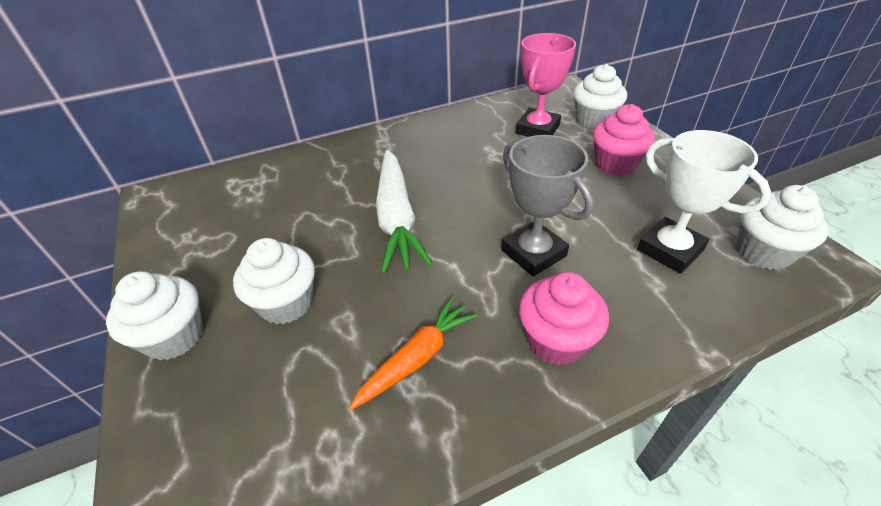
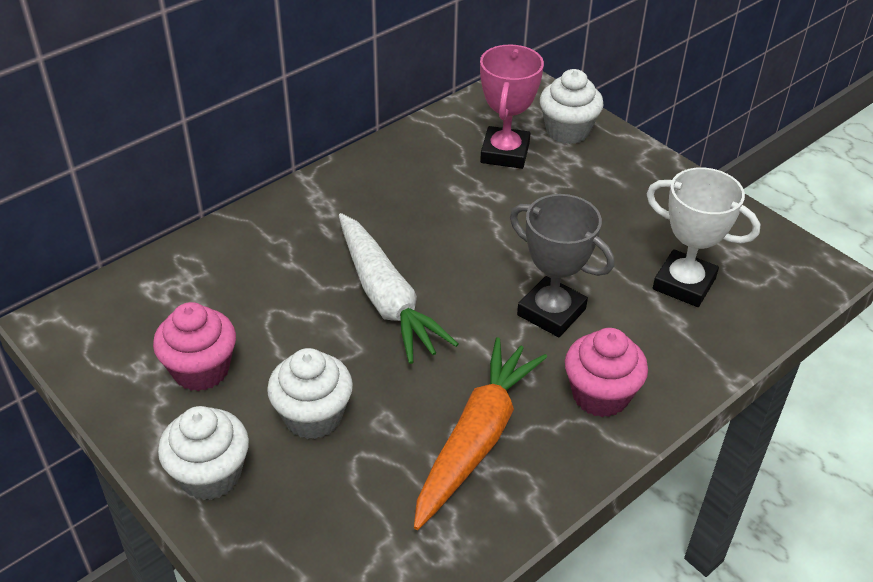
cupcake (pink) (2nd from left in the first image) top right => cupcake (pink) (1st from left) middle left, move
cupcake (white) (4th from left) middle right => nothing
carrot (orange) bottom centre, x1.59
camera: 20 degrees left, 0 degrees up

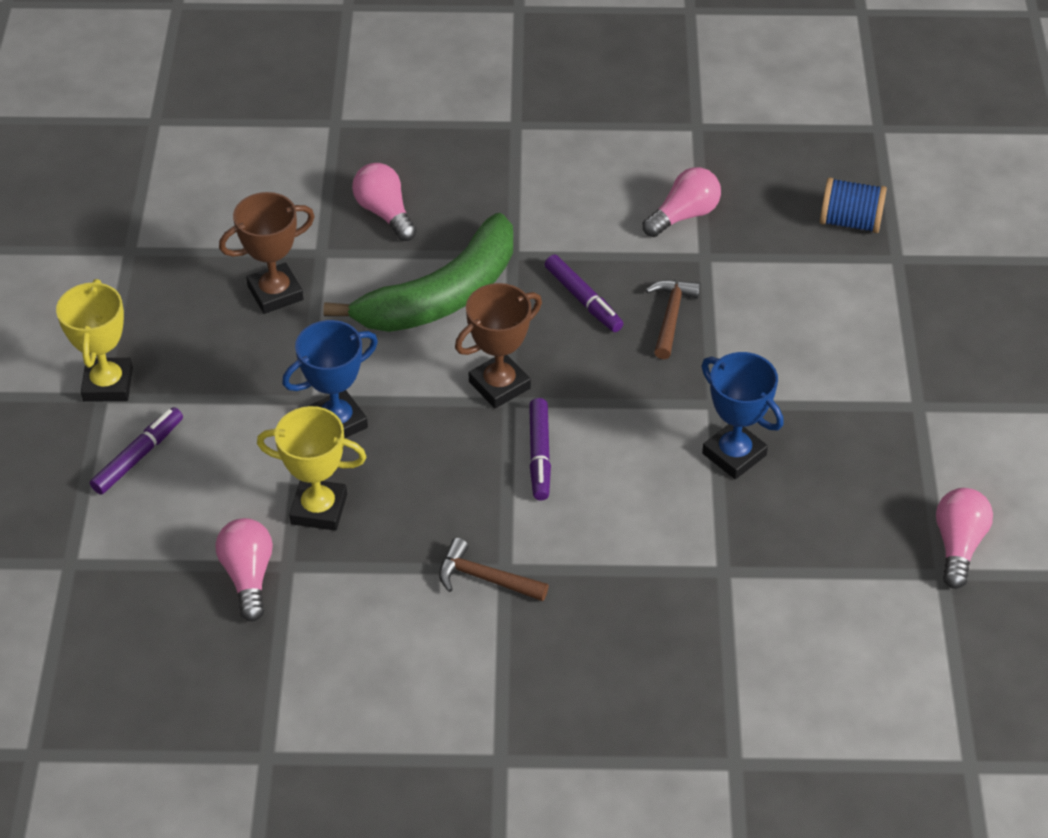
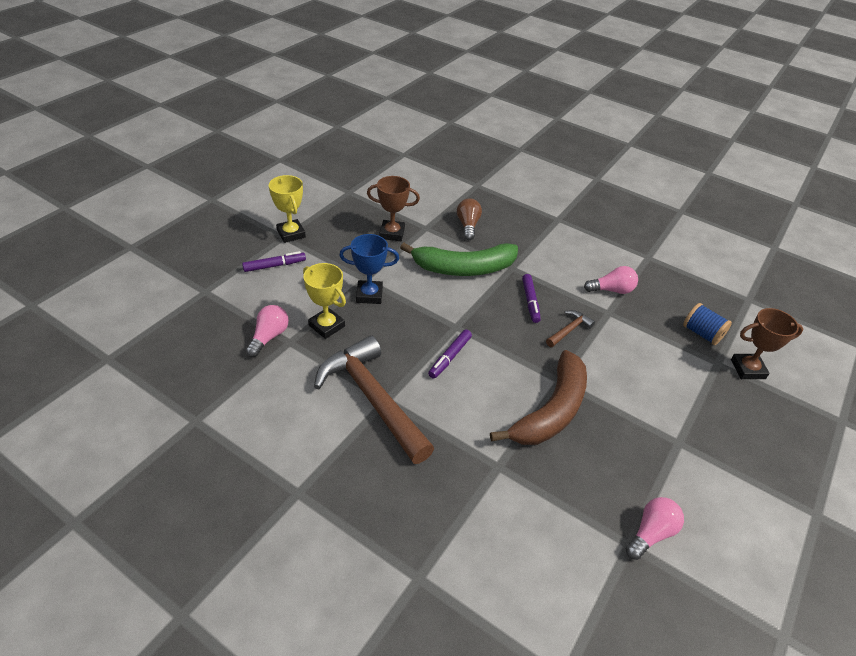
light bulb (pink) (2nd from left) top centre => light bulb (brown) centre
trophy (yellow) (1st from left) middle left => trophy (yellow) (1st from left) top centre, 60 degrees counterclockwise
trophy (brown) (2nd from left) centre => trophy (brown) (2nd from left) middle right, move
trophy (blue) (2nd from left) middle right => banana (brown) centre
hammer (brown) (1st from left) bottom centre => hammer (brown) (1st from left) centre, x2.31
camera: 30 degrees right, 5 degrees down

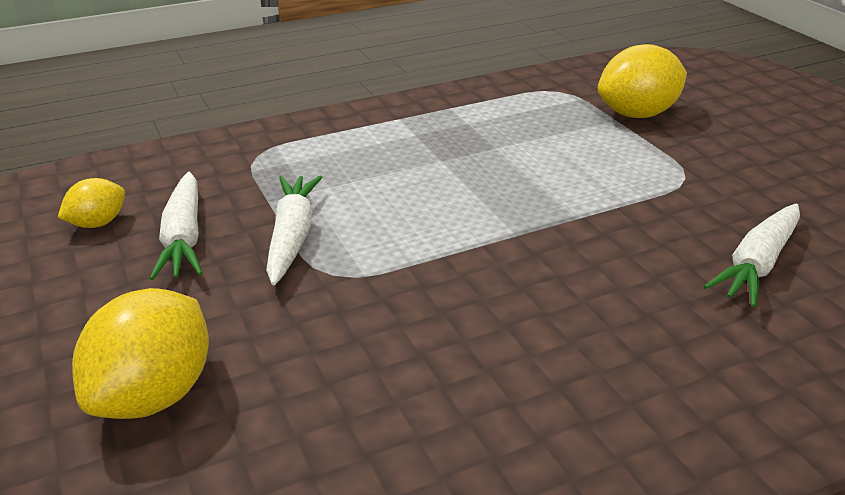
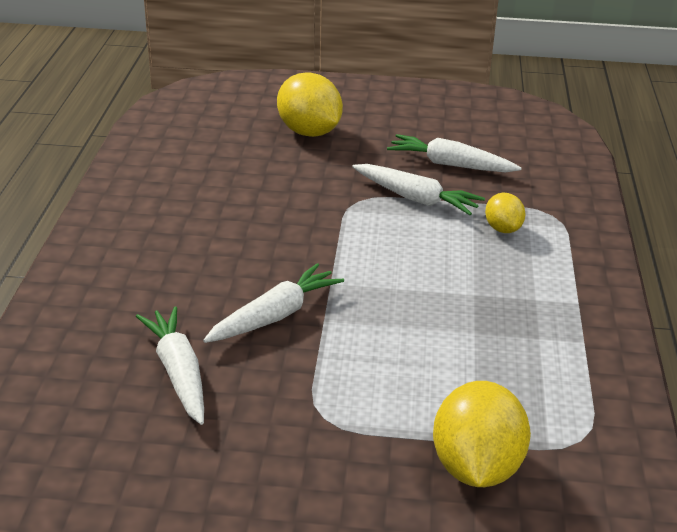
lemon (yellow) (1st from left in the first image) middle left => lemon (yellow) (3rd from left) middle right, move
nothing => carrot (white) (2nd from left) centre
camera: 120 degrees right, 0 degrees up

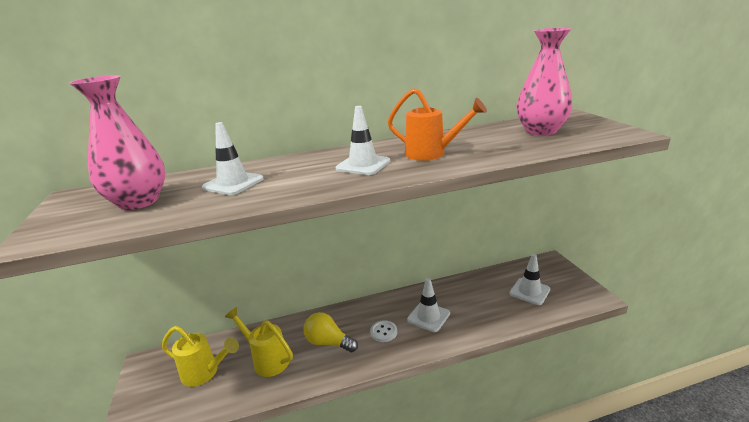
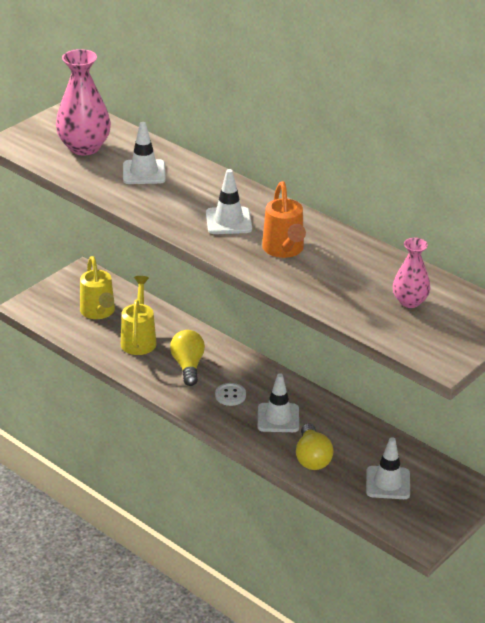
vase (pink) (2nd from left) top right => vase (pink) (2nd from left) middle right, x0.60
nothing => light bulb (yellow) (2nd from left) bottom centre
camera: 55 degrees right, 10 degrees up

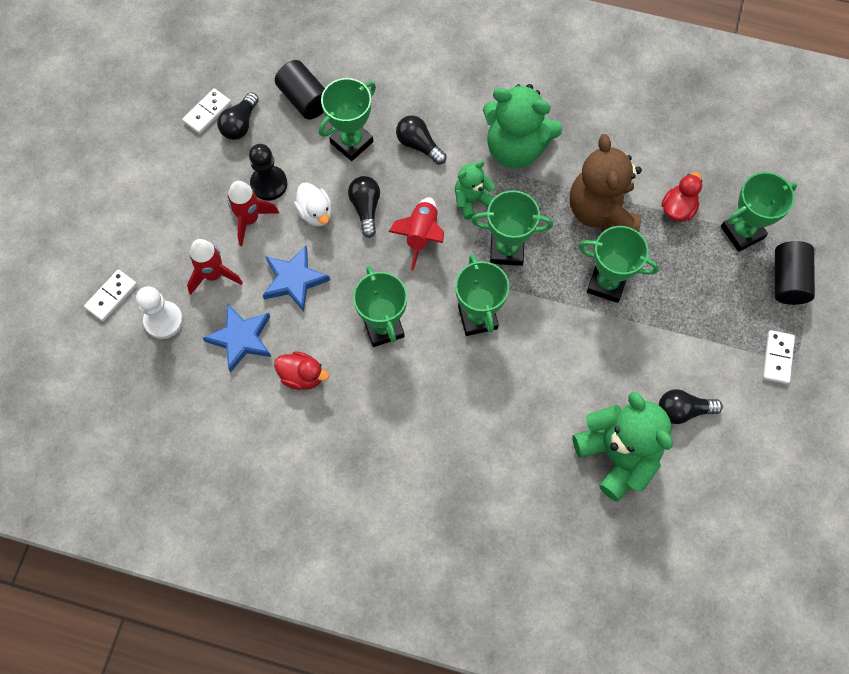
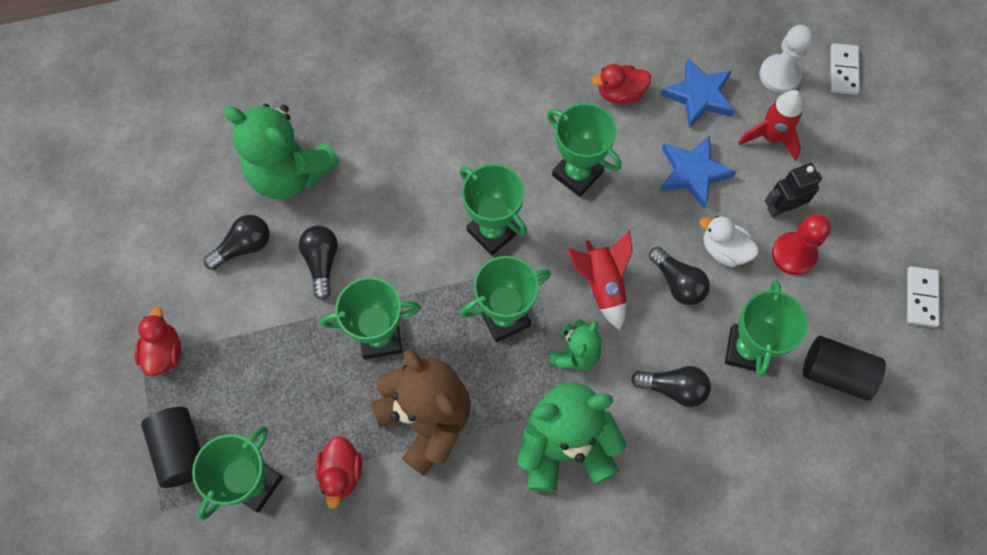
light bulb (black) (1st from left in the first image) top left => light bulb (black) (2nd from left) middle left, move
pawn (black) top left => pawn (red) middle right
rocket (red) (2nd from left) top left => robot (black) middle right
domino (white) (3rd from left) middle right => duck (red) (1st from left) middle left
camera: 150 degrees right, 0 degrees up

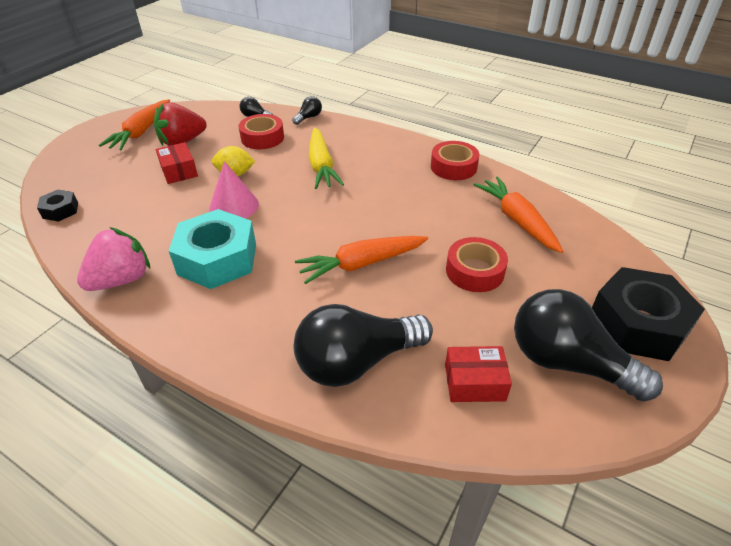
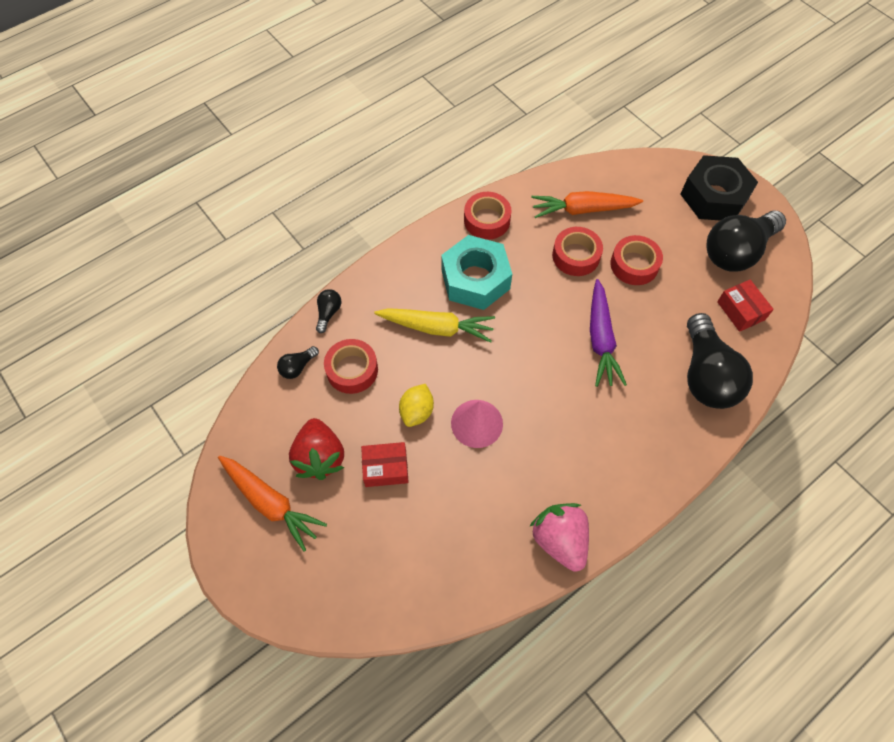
light bulb (black) (2nd from left) top centre => light bulb (black) (2nd from left) centre, 45 degrees clockwise
nut (black) (1st from left) middle left => nothing
nut (turquoise) middle left => nut (turquoise) centre, move
carrot (orange) (2nd from left) centre => carrot (purple) middle right
box (red) (2nd from left) bottom centre => box (red) (2nd from left) middle right, 45 degrees counterclockwise
nothing => tape (red) (3rd from left) centre
camera: 70 degrees left, 20 degrees up

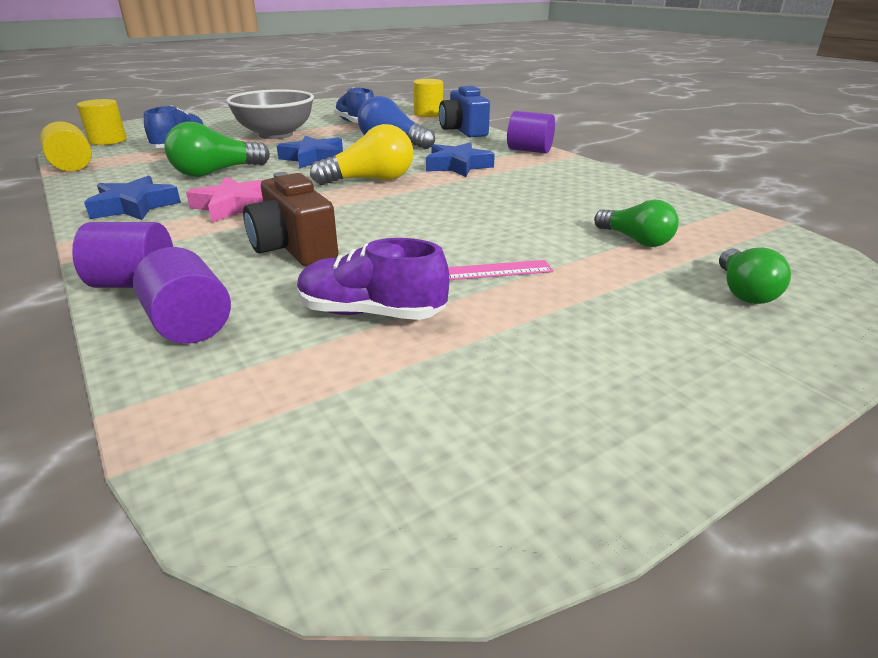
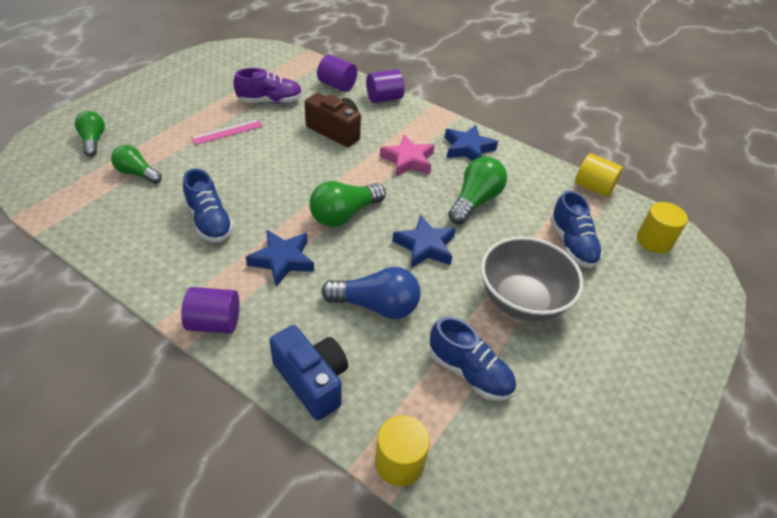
light bulb (yellow) top centre => light bulb (green) (3rd from left) centre
nothing => shoe (blue) (1st from left) middle left
camera: 155 degrees right, 15 degrees up

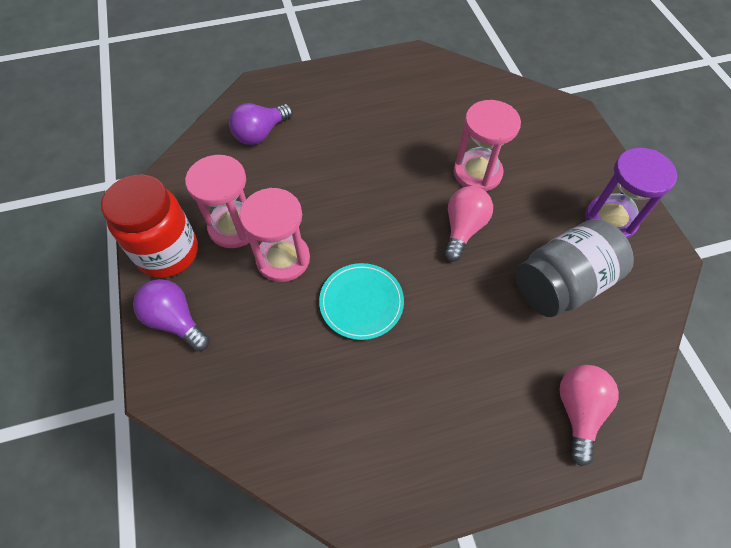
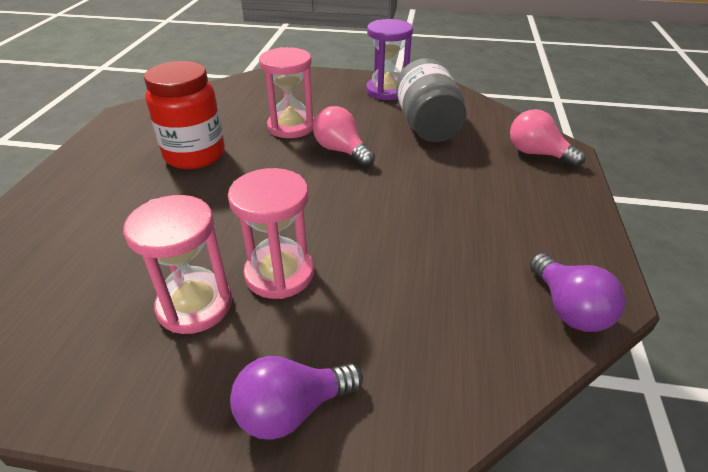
light bulb (purple) (2nd from left) top centre => light bulb (purple) (2nd from left) middle right, move
jar (red) middle left => jar (red) top left, move
plate (turquoise) centre => nothing
camera: 65 degrees left, 20 degrees down

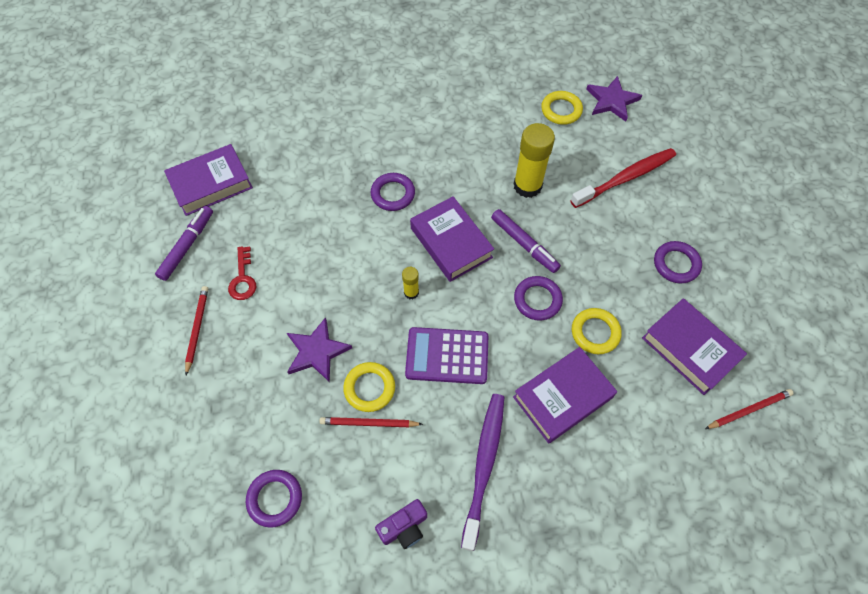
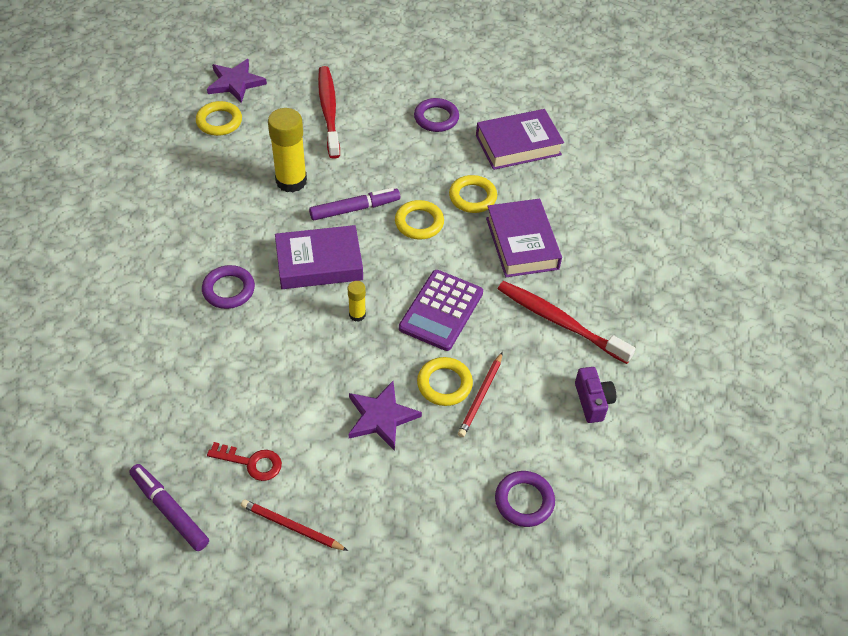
book (purple) (1st from left) top left => nothing
ring (purple) (3rd from left) centre => ring (yellow) (2nd from left) centre
pencil (red) (3rd from left) bottom right => nothing
toothbrush (purple) bottom centre => toothbrush (red) (2nd from left) middle right
camera: 70 degrees left, 10 degrees down

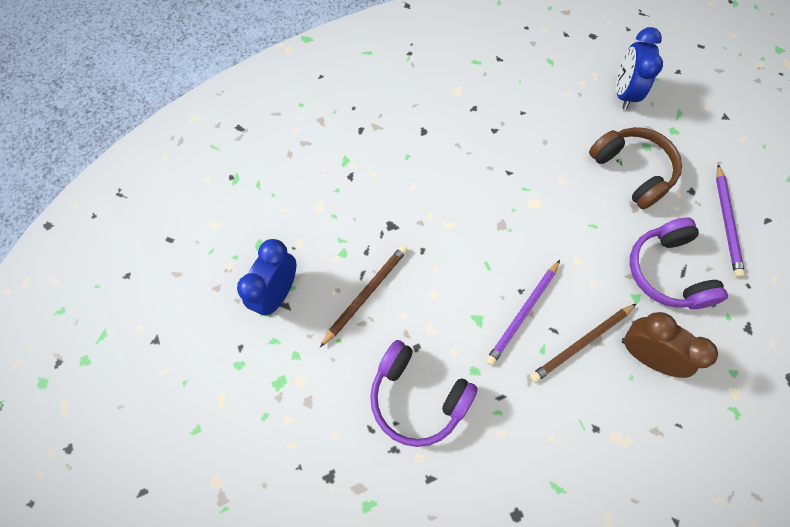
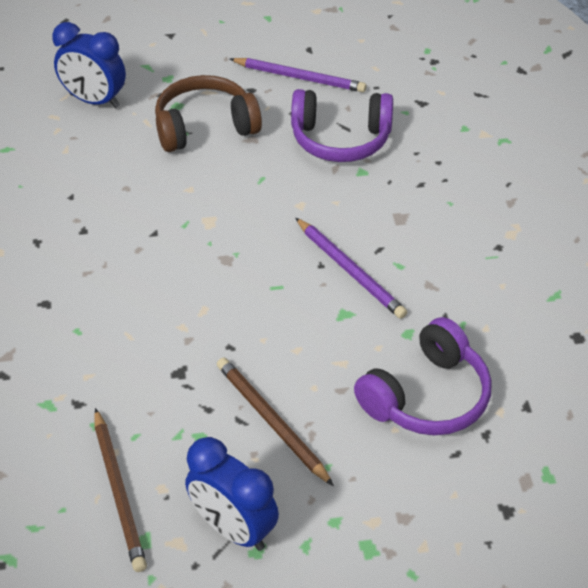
pencil (brown) (2nd from left in the first image) middle right => pencil (brown) (1st from left) bottom left, move
clock (brown) middle right => nothing
camera: 75 degrees left, 20 degrees down

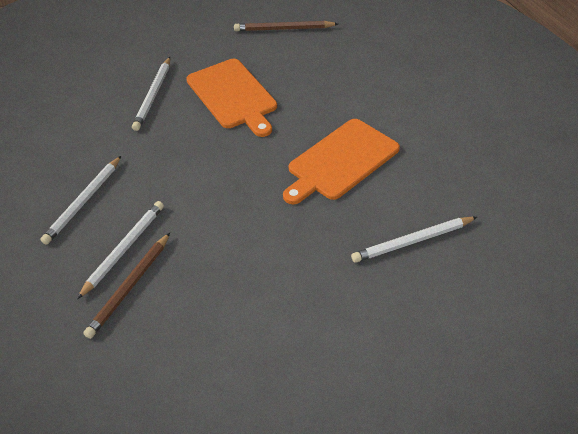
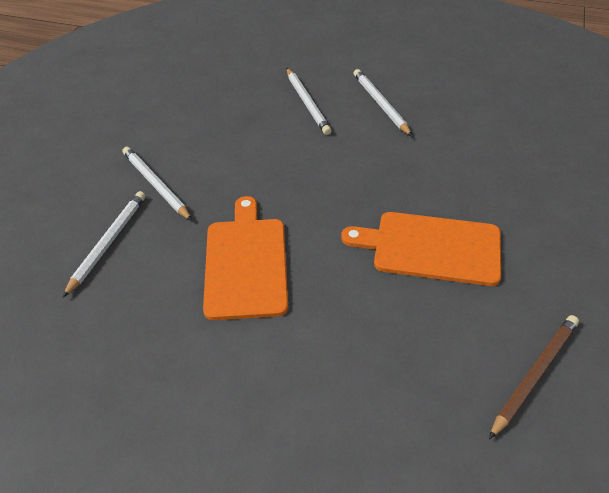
pencil (white) (3rd from left in the first image) top left => pencil (white) (2nd from left) middle left, move
pencil (brown) (1st from left) middle left => nothing
camera: 130 degrees right, 0 degrees up

